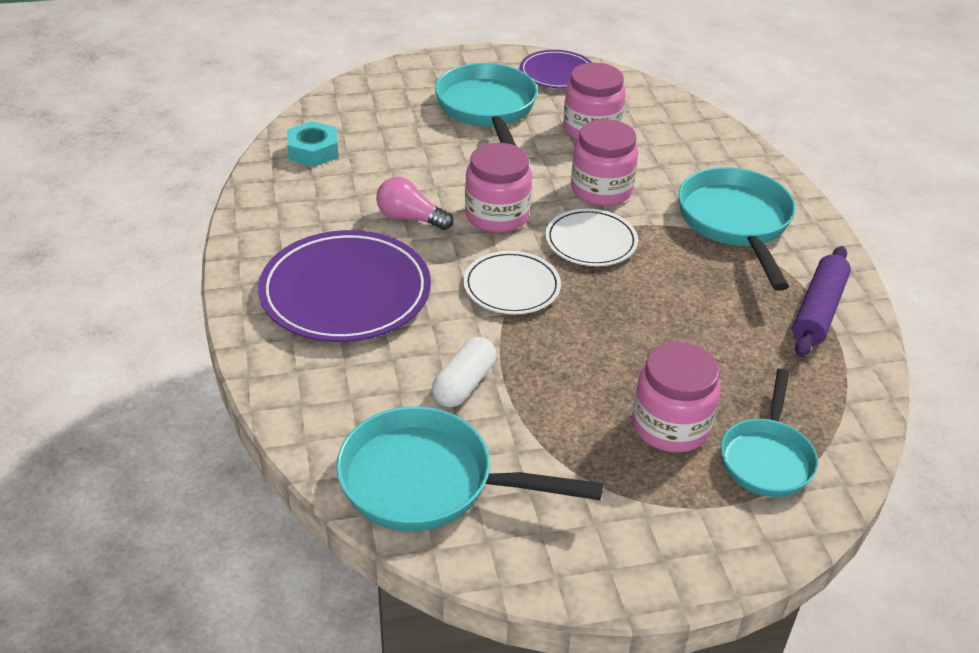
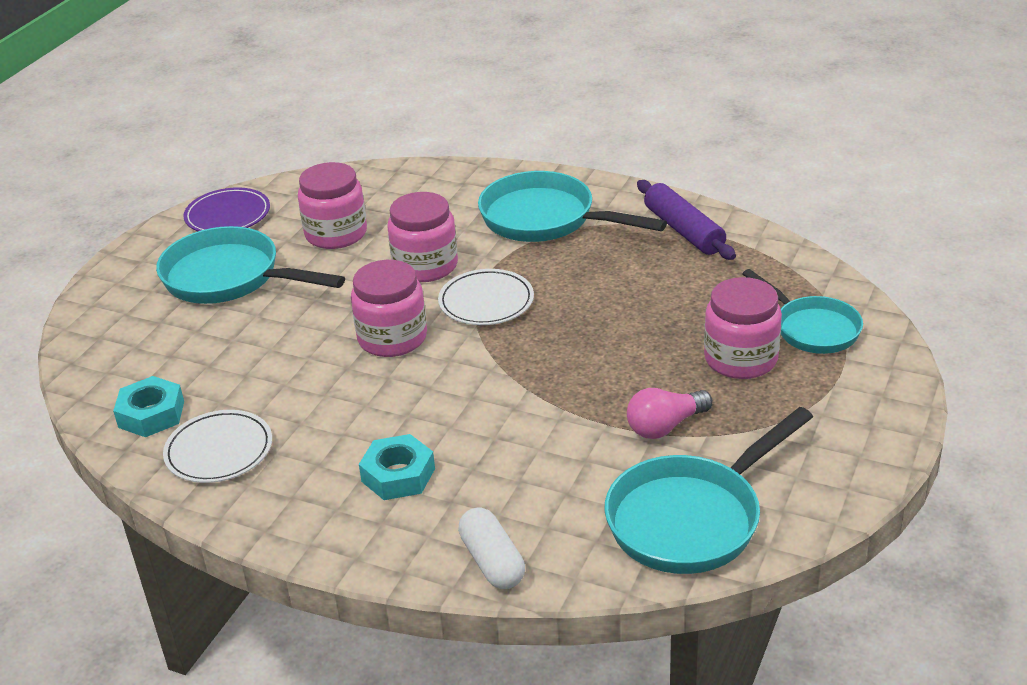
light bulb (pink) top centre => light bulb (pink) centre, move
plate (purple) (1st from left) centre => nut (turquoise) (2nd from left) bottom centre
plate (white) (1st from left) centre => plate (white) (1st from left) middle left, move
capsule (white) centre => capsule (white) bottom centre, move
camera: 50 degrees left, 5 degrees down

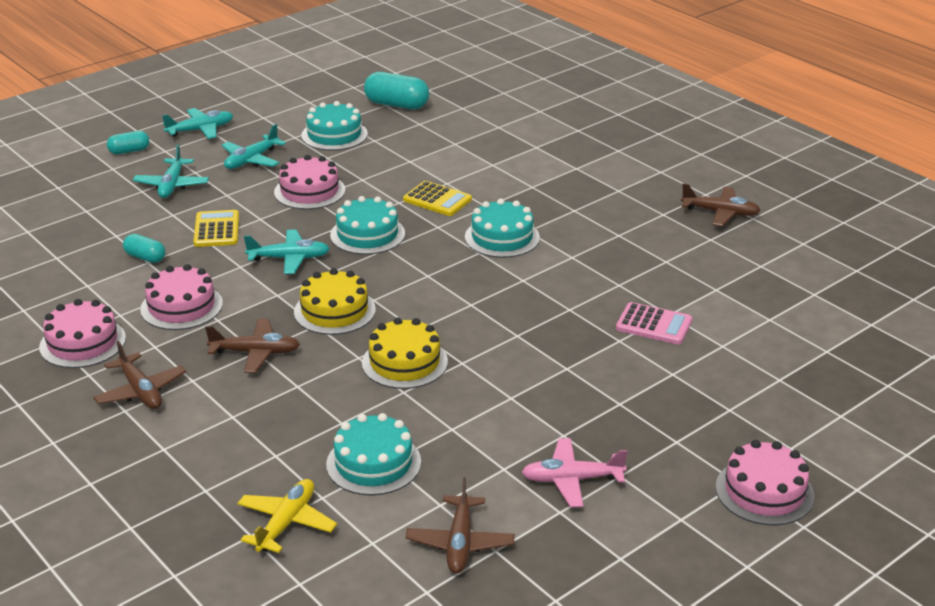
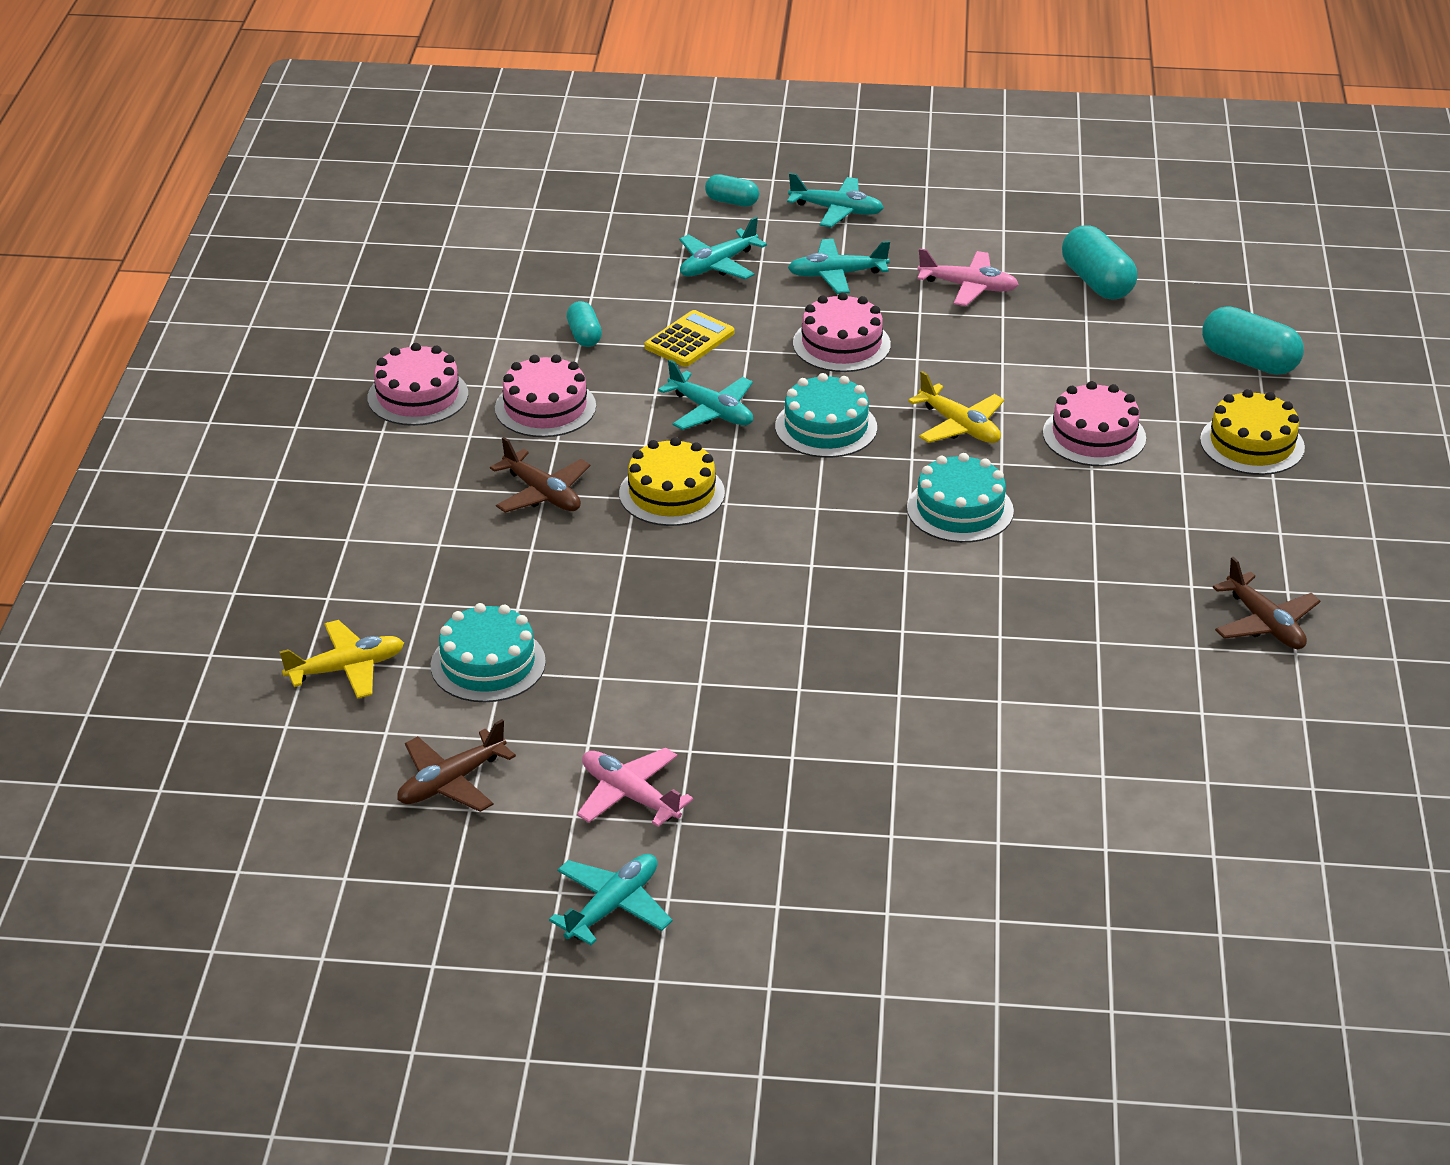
cake (turquoise) (1st from left) top centre => plane (pink) (2nd from left) top right
calculator (yellow) (2nd from left) top centre => plane (yellow) (2nd from left) centre
calculator (pink) middle right => nothing
cake (yellow) (2nd from left) centre => cake (yellow) (2nd from left) middle right, move
plane (brown) (1st from left) middle left => nothing
cake (pink) (4th from left) bottom right => cake (pink) (4th from left) middle right, move
nothing => capsule (turquoise) (4th from left) top right
nothing => plane (turquoise) (1st from left) bottom centre
camera: 45 degrees right, 5 degrees up

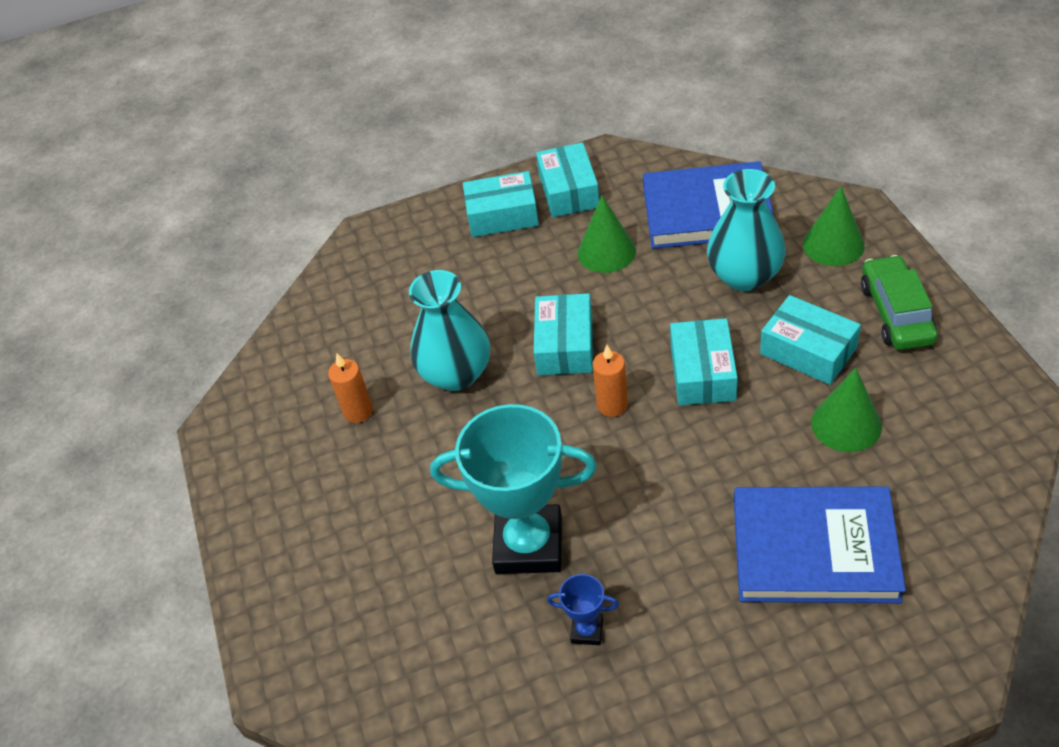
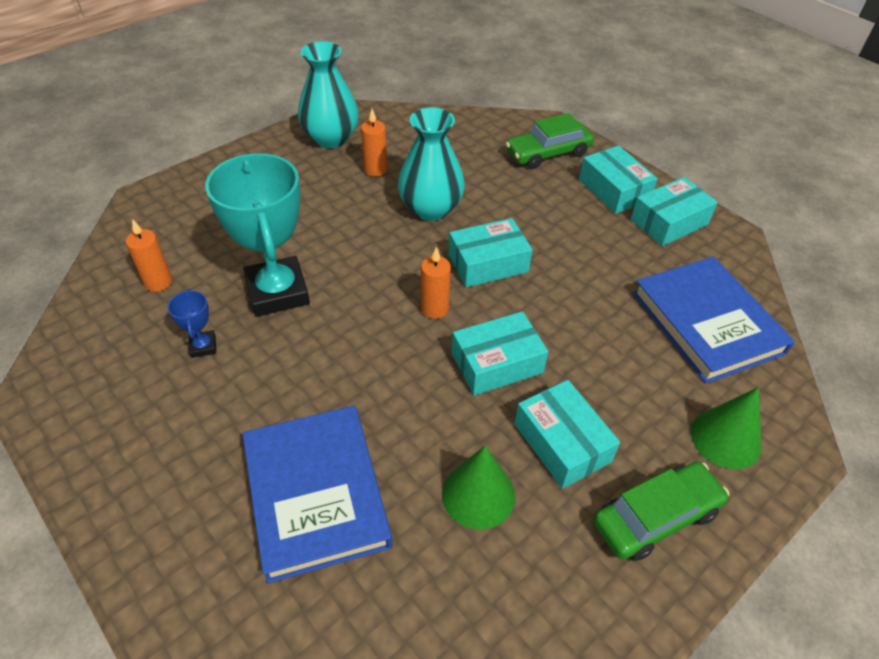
vase (turquoise) (2nd from left in the first image) top right => vase (turquoise) (1st from left) top centre, move
cone (green) (1st from left) top centre => nothing
box (turquoise) (5th from left in the first image) middle right => box (turquoise) (3rd from left) centre, 45 degrees counterclockwise
nothing => car (green) (1st from left) top centre
nothing => candle (orange) (1st from left) middle left
camera: 60 degrees right, 0 degrees up

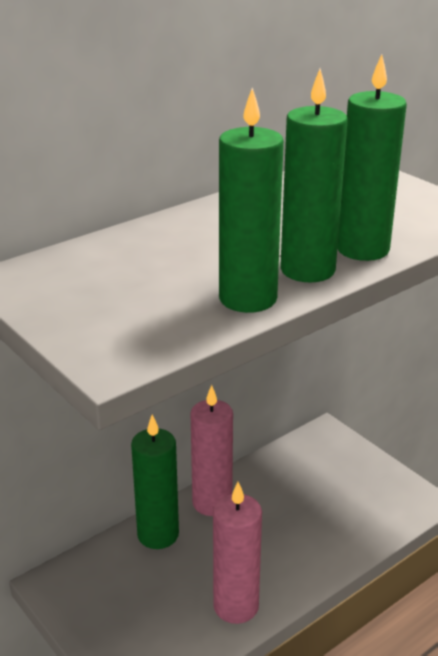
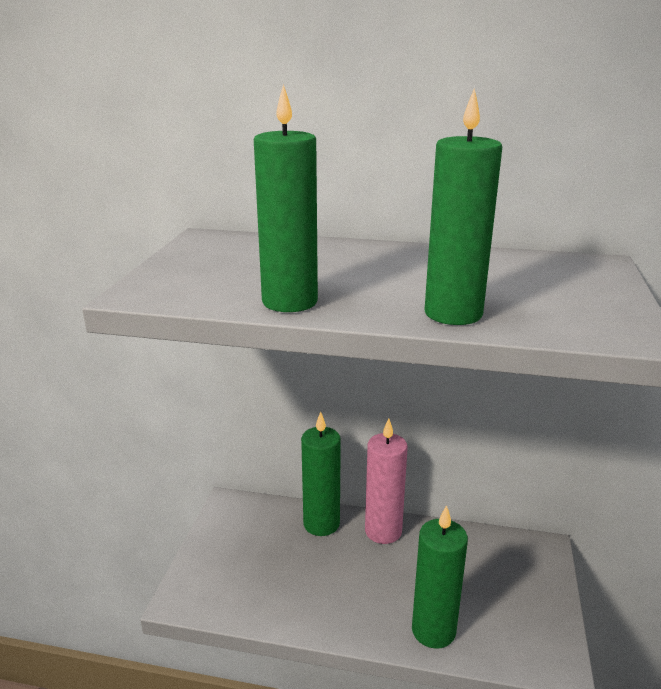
candle (green) (3rd from left) top right => candle (green) (3rd from left) bottom centre, move
candle (pink) (2nd from left) bottom centre => nothing
camera: 50 degrees right, 5 degrees down

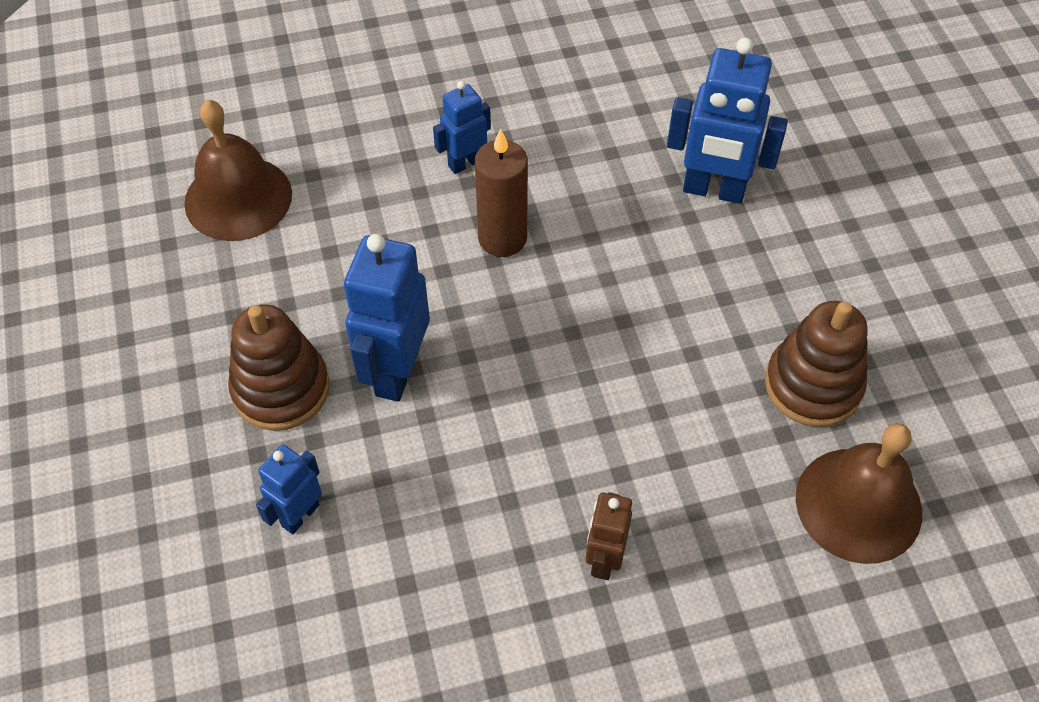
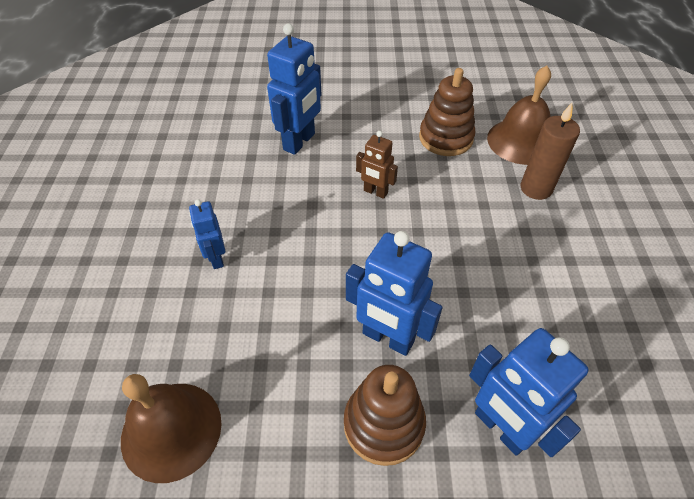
candle (brown) top centre => candle (brown) top right, move
robot (blue) (1st from left in the first image) bottom left => robot (blue) (4th from left) bottom right, x1.74
robot (brown) bottom centre => robot (brown) top centre, move
camera: 75 degrees left, 5 degrees down

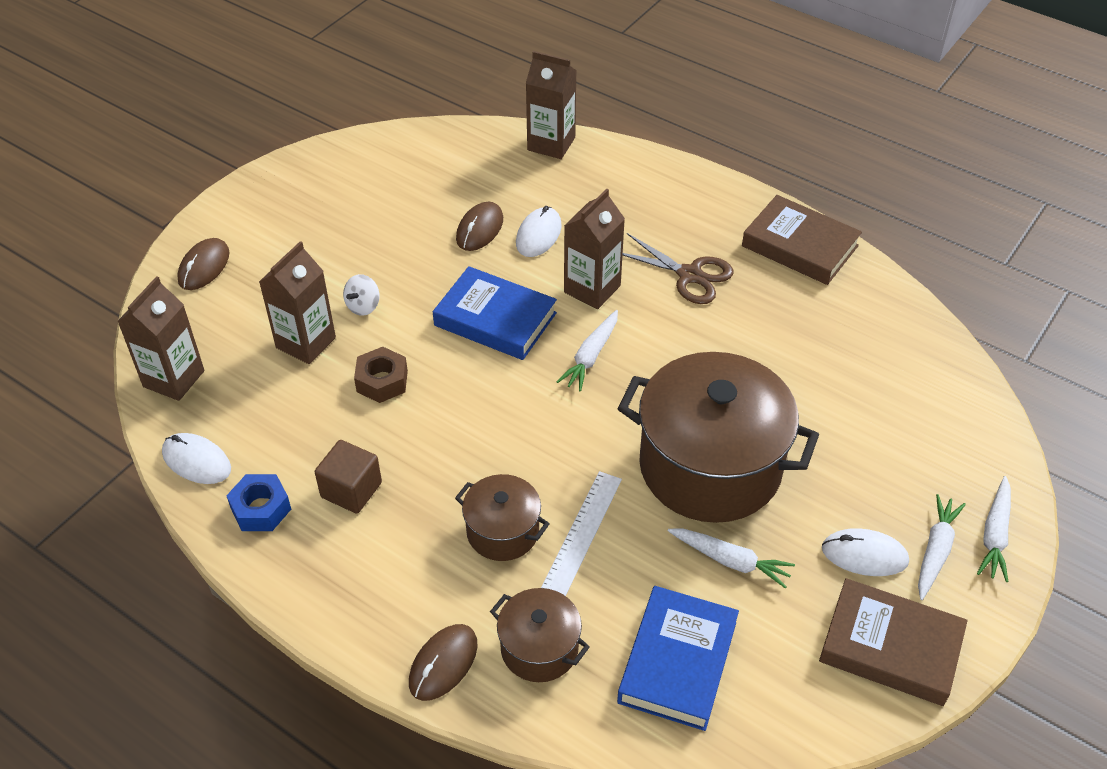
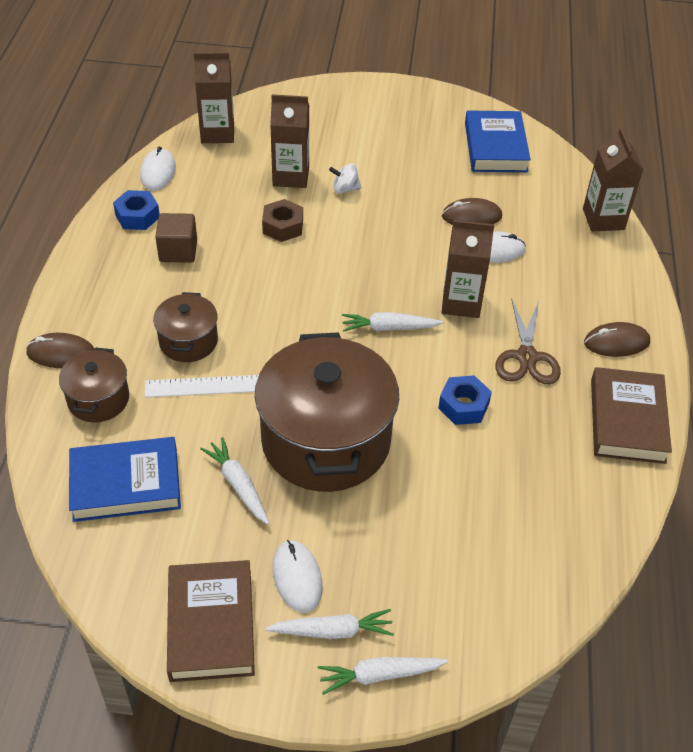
mouse (brown) (1st from left in the first image) middle left => mouse (brown) (3rd from left) middle right, move
book (blue) (1st from left in the first image) centre => book (blue) (2nd from left) top right, move
carrot (white) (2nd from left in the first image) bottom centre => carrot (white) (1st from left) centre, 150 degrees clockwise
nothing => nut (blue) (2nd from left) middle right
camera: 60 degrees right, 0 degrees up

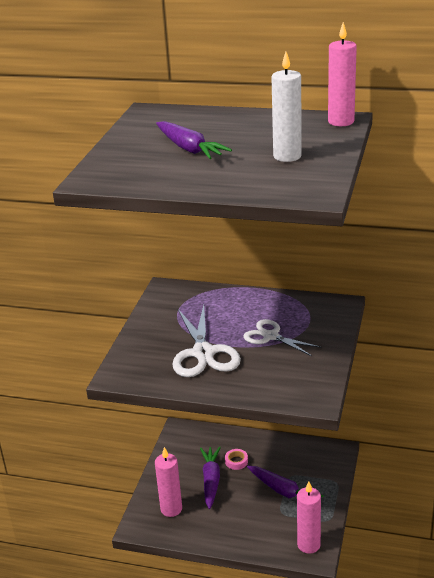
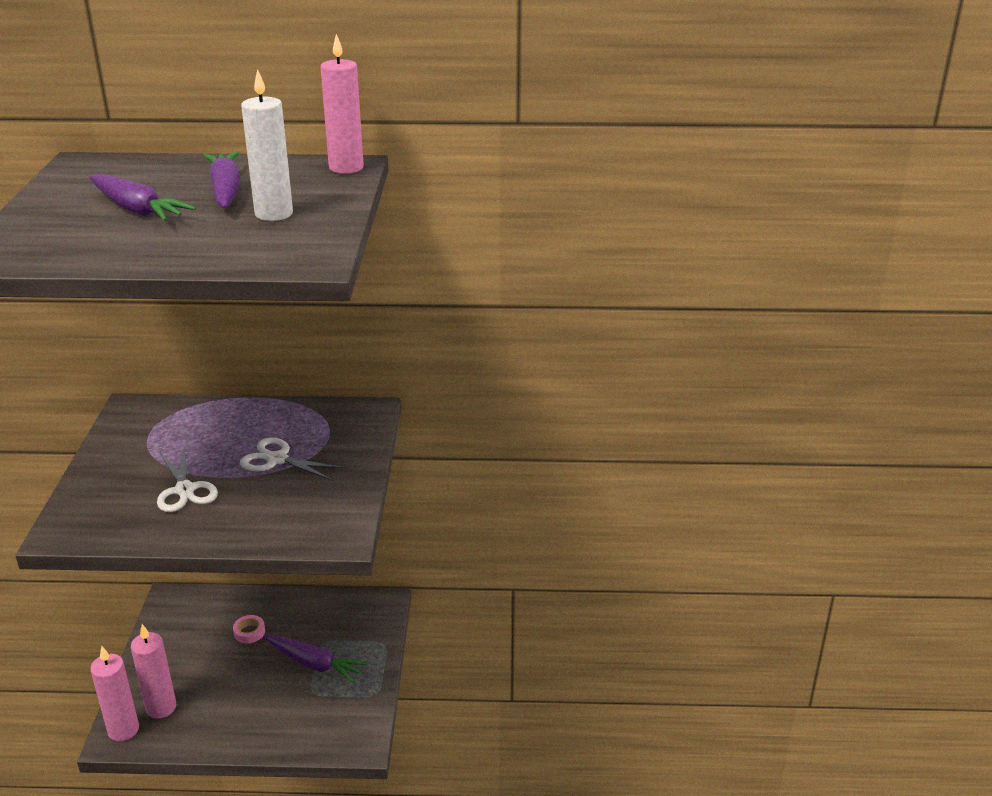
scissors (white) (1st from left) centre => scissors (white) (1st from left) middle left, x0.64
carrot (purple) (2nd from left) bottom centre => carrot (purple) (2nd from left) top left, move
candle (pink) (2nd from left in the first image) bottom right => candle (pink) (1st from left) bottom left, move
camera: 15 degrees left, 0 degrees up

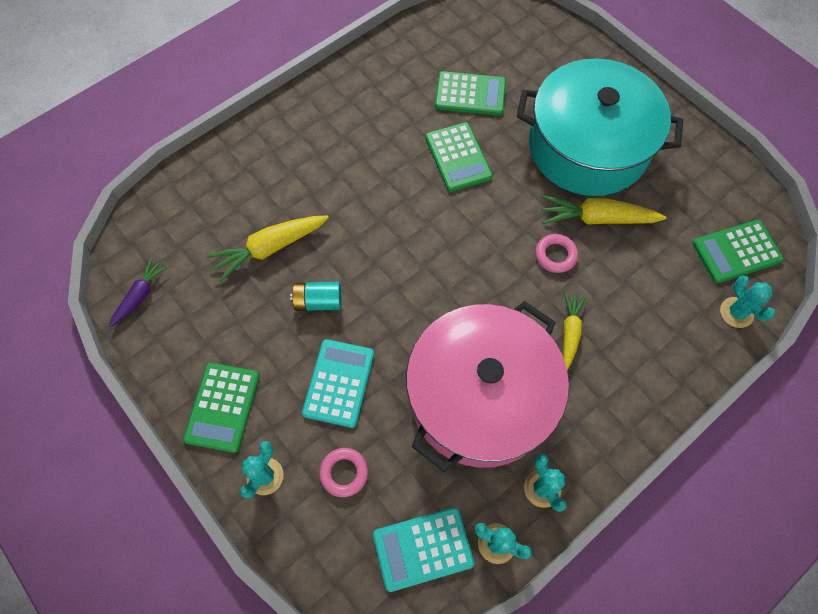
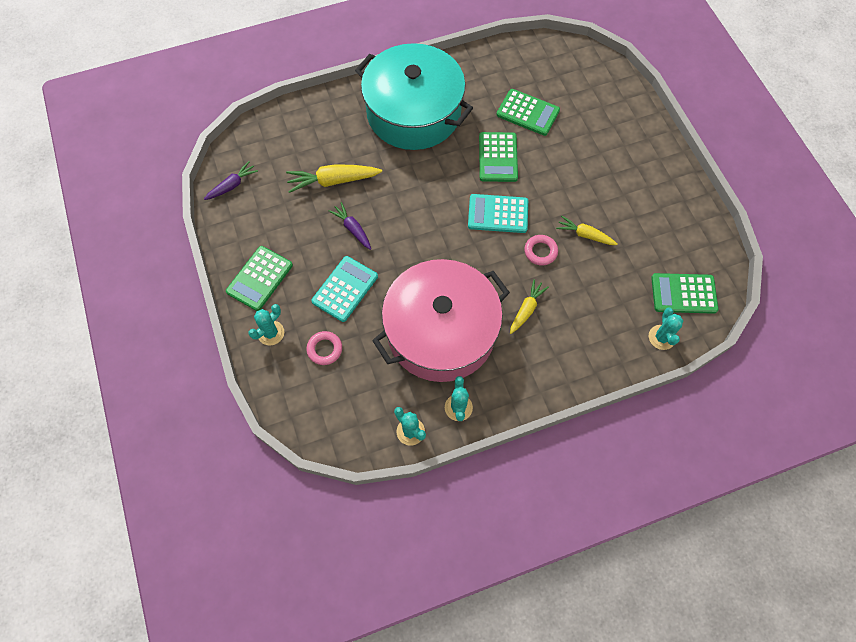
pot (turquoise) top right => pot (turquoise) top centre, move
carrot (yellow) (3rd from left) middle right, x0.63
battery (turquoise) centre => carrot (purple) (2nd from left) centre
calculator (turquoise) (2nd from left) bottom centre => calculator (turquoise) (2nd from left) top centre, move
camera: 20 degrees right, 0 degrees up

